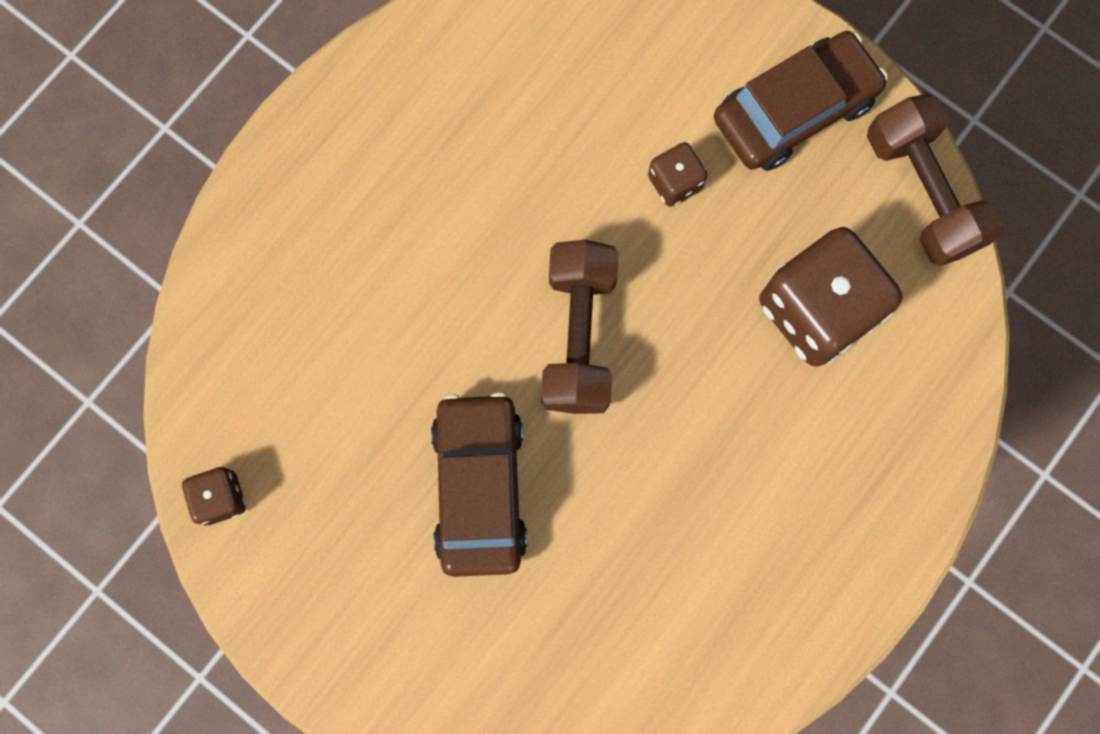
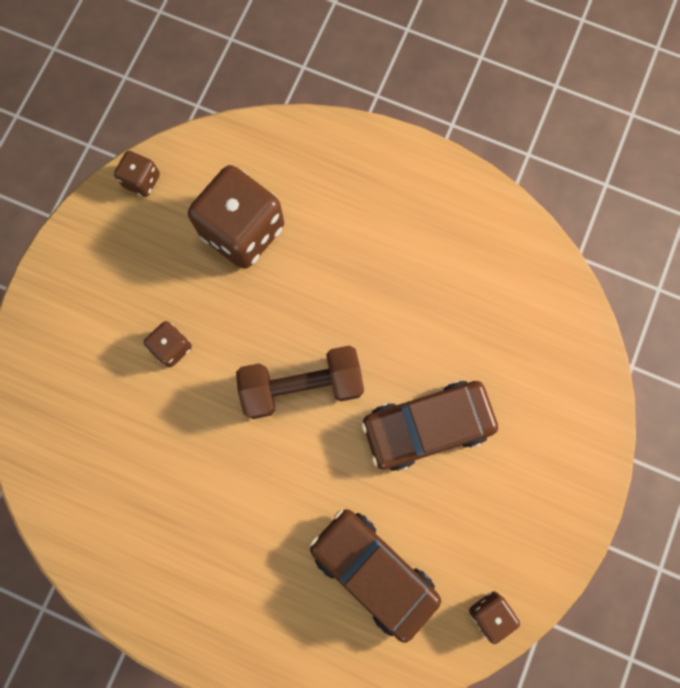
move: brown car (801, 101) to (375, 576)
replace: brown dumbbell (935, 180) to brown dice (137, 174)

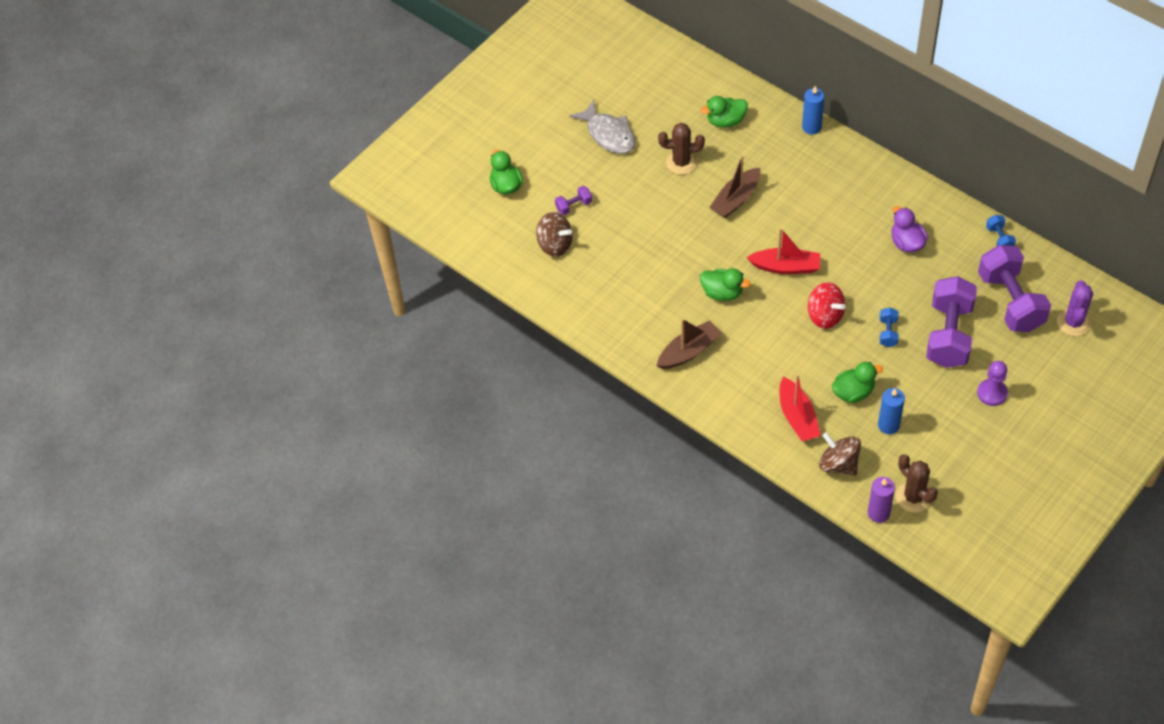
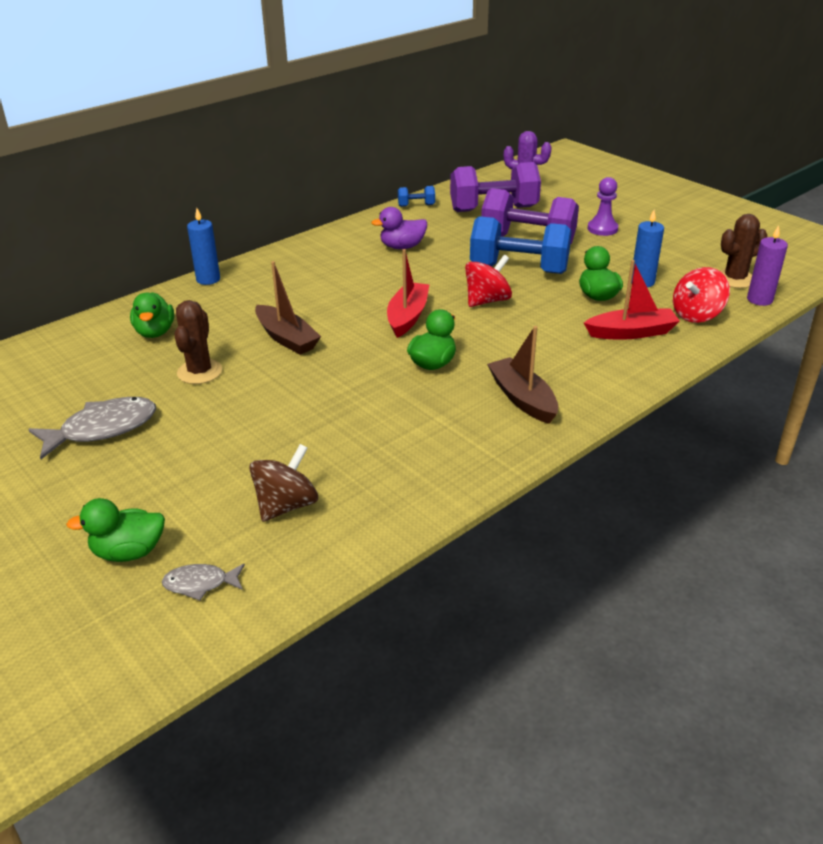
delete: purple dumbbell (573, 200)
insert: grey fish (203, 582)
recolor: brown spinning top (840, 454) to red spinning top (701, 295)
resize: blue dumbbell (889, 327) = (521, 245) x2.29

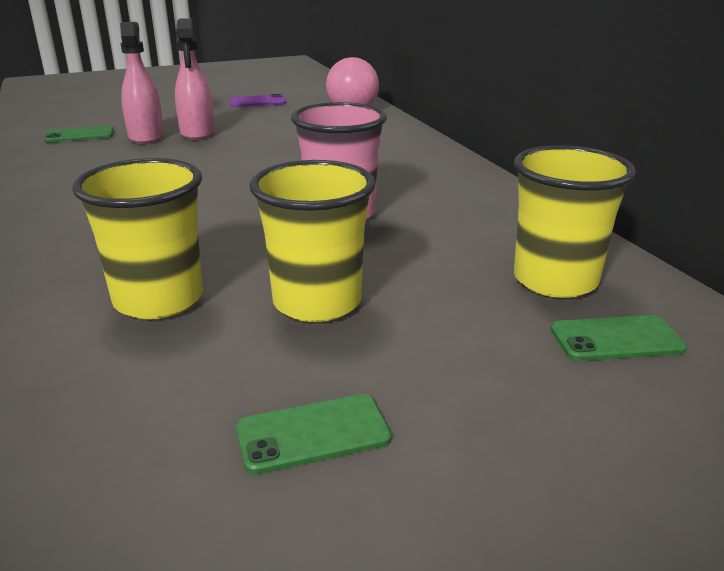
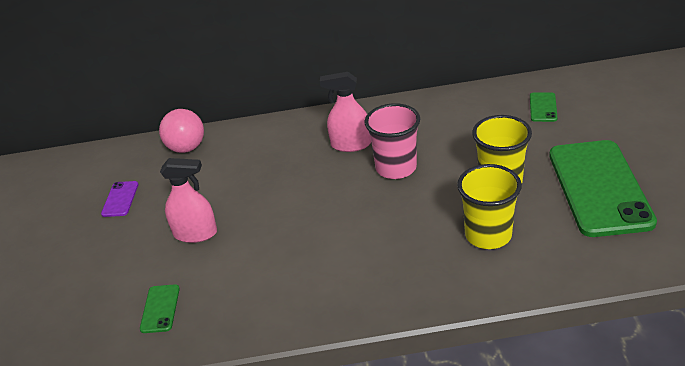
delete: yellow cup (575, 221)
move: pink spray bottle (142, 83) to (345, 112)
resize: green phone (314, 434) = (603, 188) x2.47

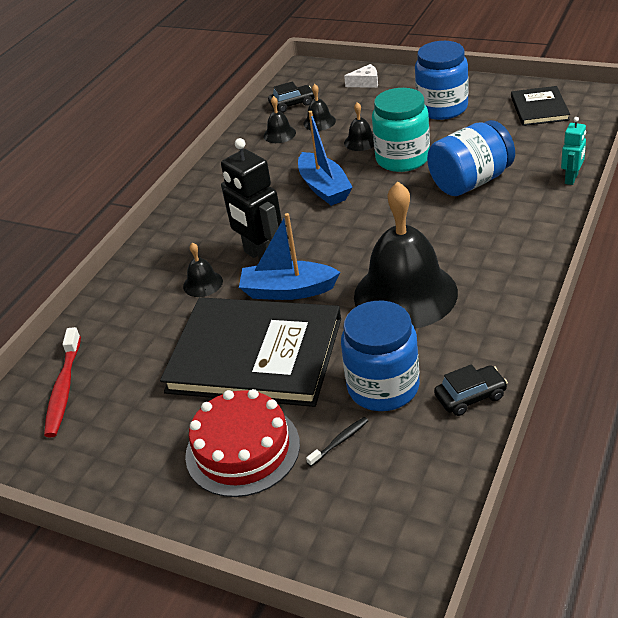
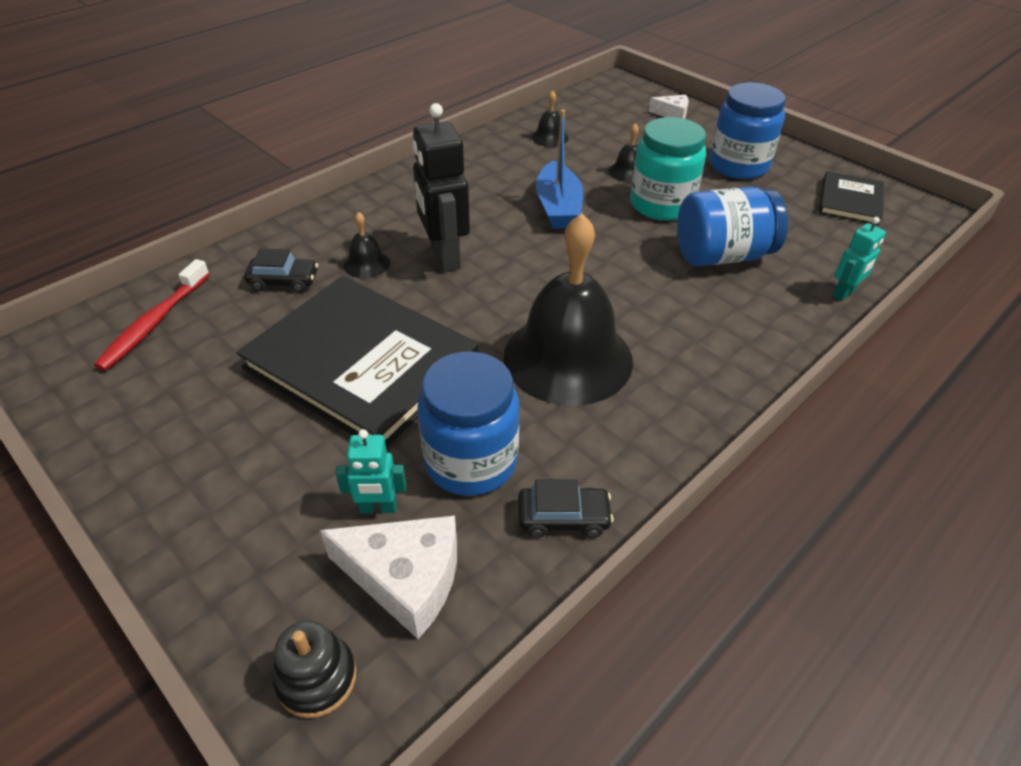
delete: red cake (242, 443); blue boat (289, 256); black bell (319, 107)
insert: black stacking toy (314, 669); white cheese (388, 577)
move: black car (291, 97) to (281, 270)
replace: black toothbrush (337, 441) to turquoise robot (371, 471)

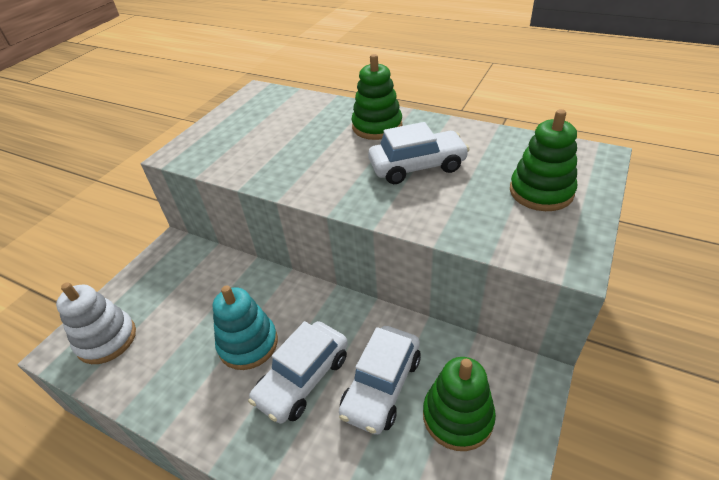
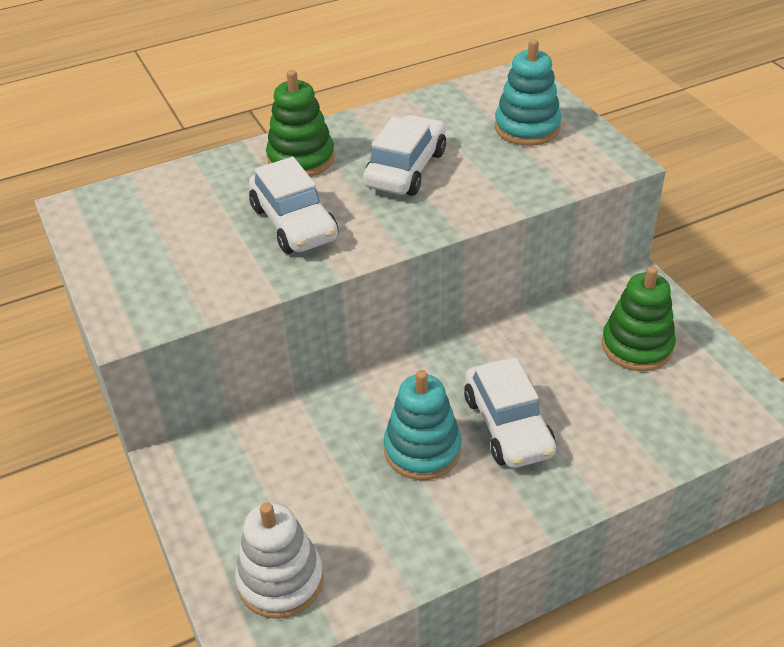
move: white car (380, 380) to (293, 205)
recolor: green stacking toy (543, 160) to turquoise stacking toy (528, 92)

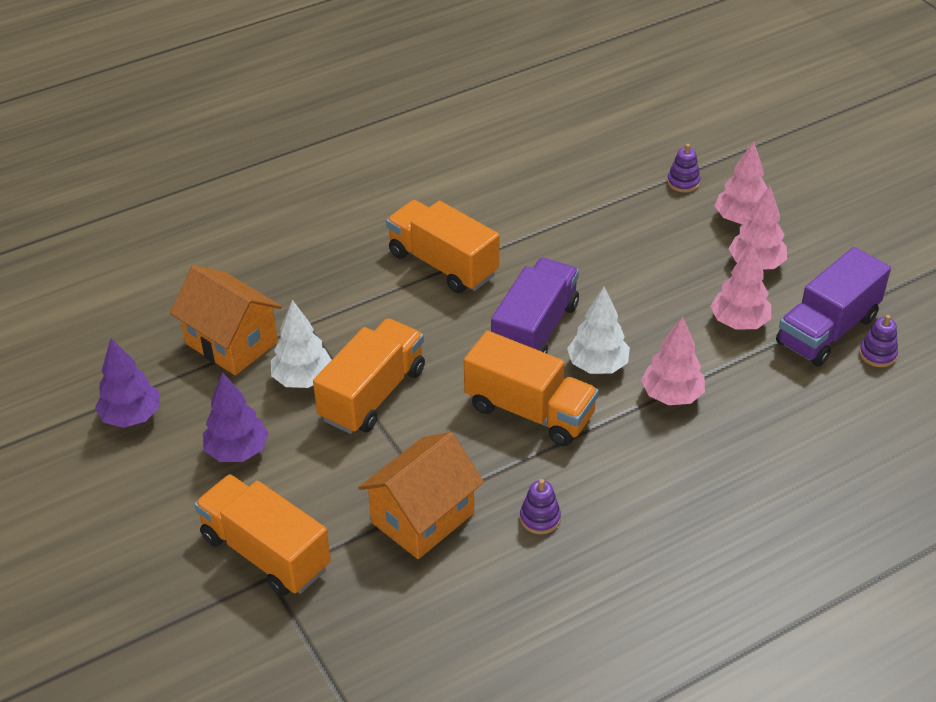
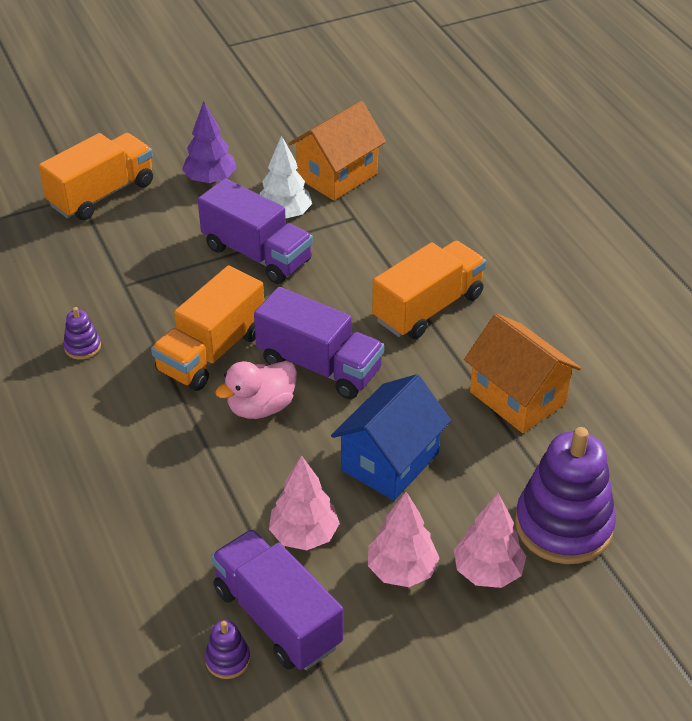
delete: purple tree (127, 383); pink tree (673, 360)
insert: blue house (391, 437)
move: orange house (421, 495) to (522, 373)
replace: white tree (598, 330) to pink duck (256, 390)
recolor: orange truck (369, 376) to purple truck (255, 231)
resize: purple stacking toy (683, 168) = (565, 495) x2.36

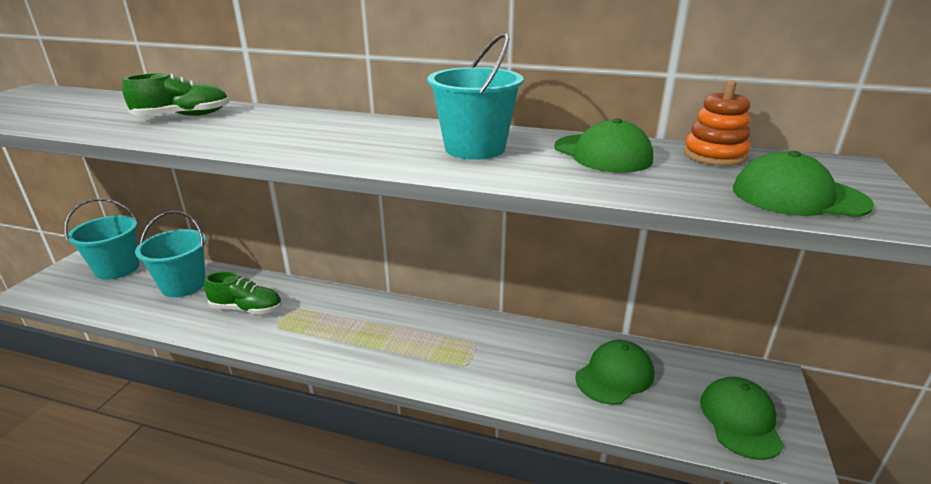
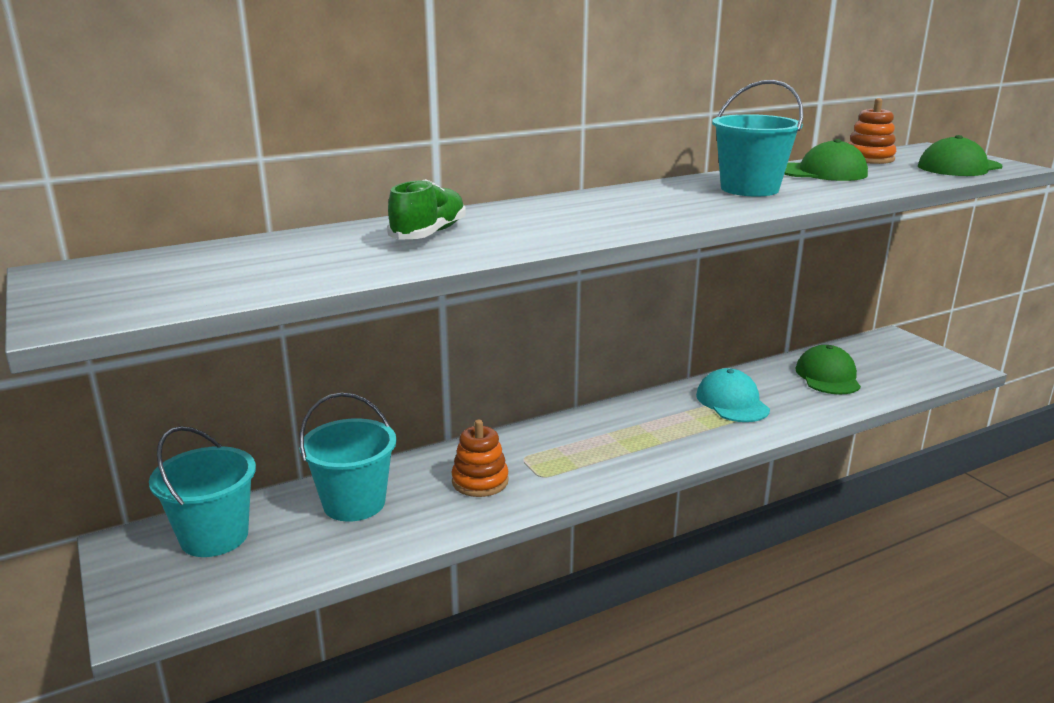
delete: green cap (742, 418)
insert: turquoise cap (733, 395)
replace: green shoe (243, 293) to orange stacking toy (480, 458)

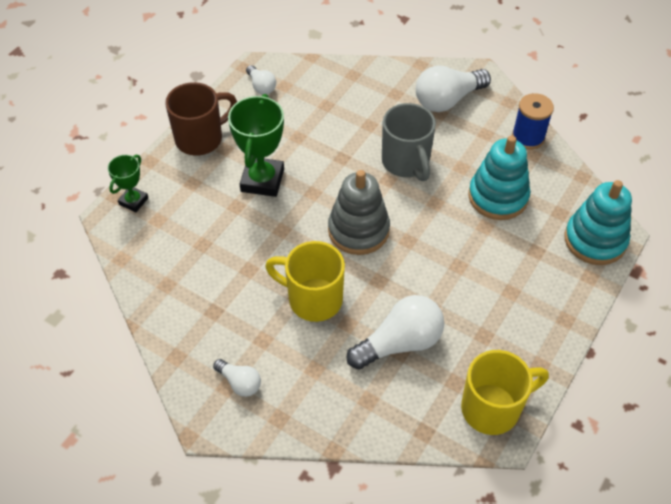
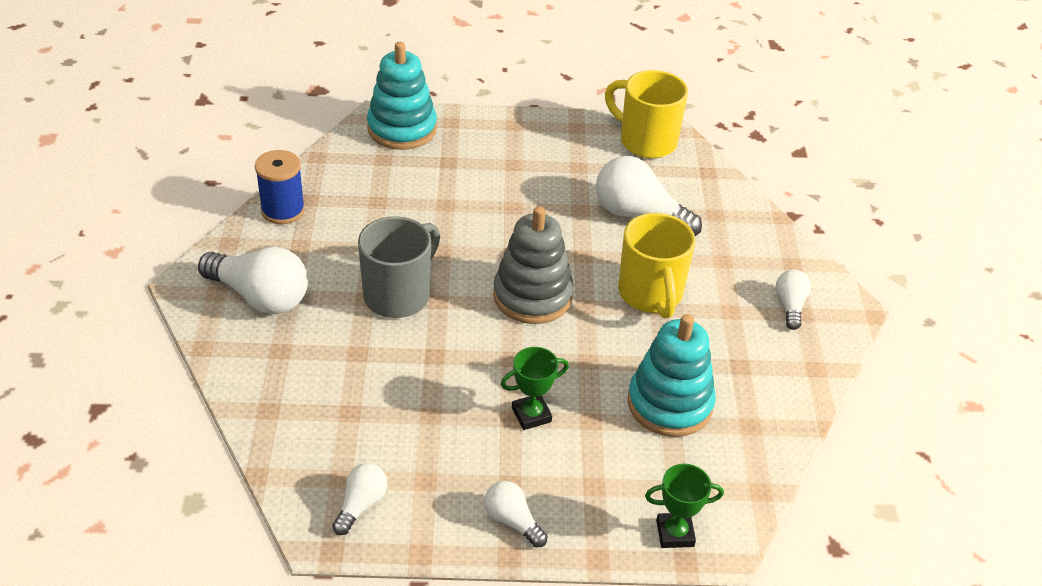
move: turquoise stacking toy (499, 177) to (672, 375)
replace: brown mug (201, 119) to white light bulb (516, 514)
resize: green trophy (256, 145) = (535, 388) x0.57

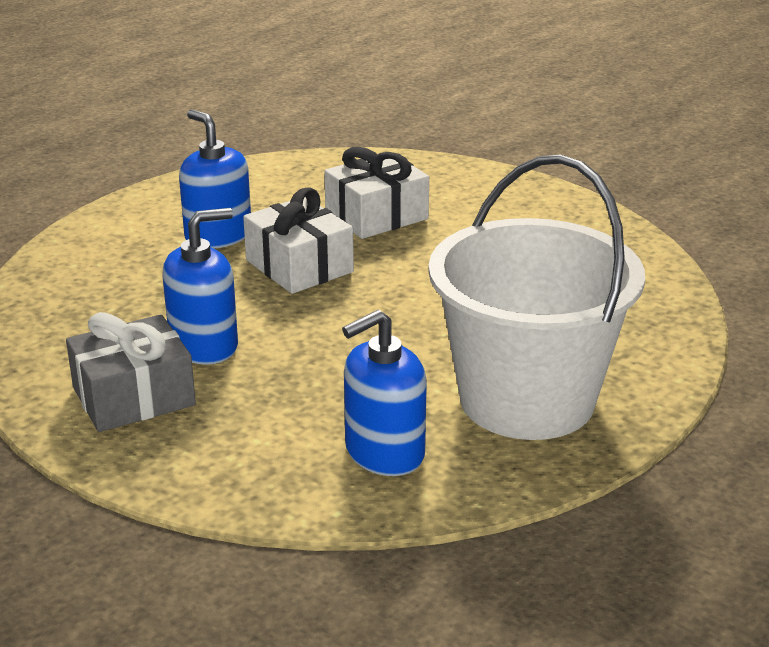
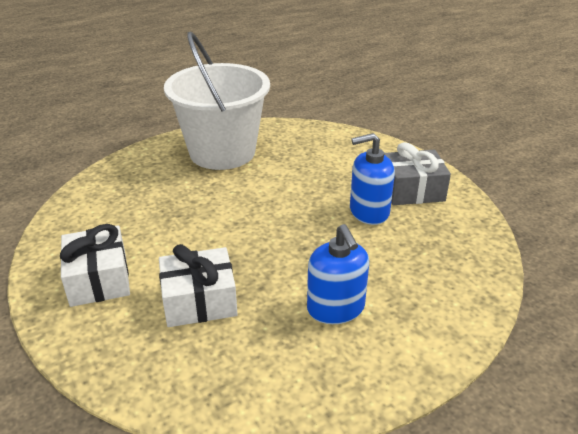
delete: blue soap dispenser (384, 393)
move: white gift (298, 240) to (95, 265)

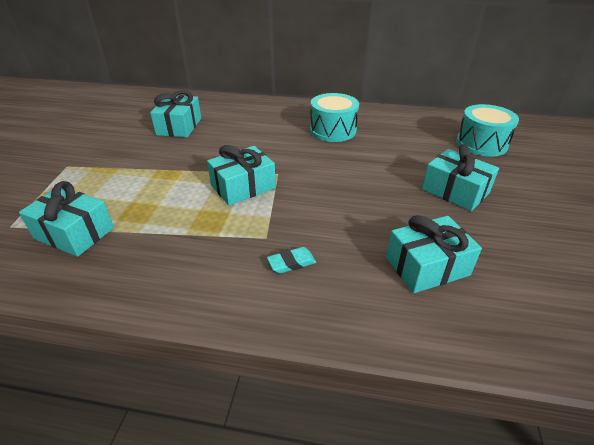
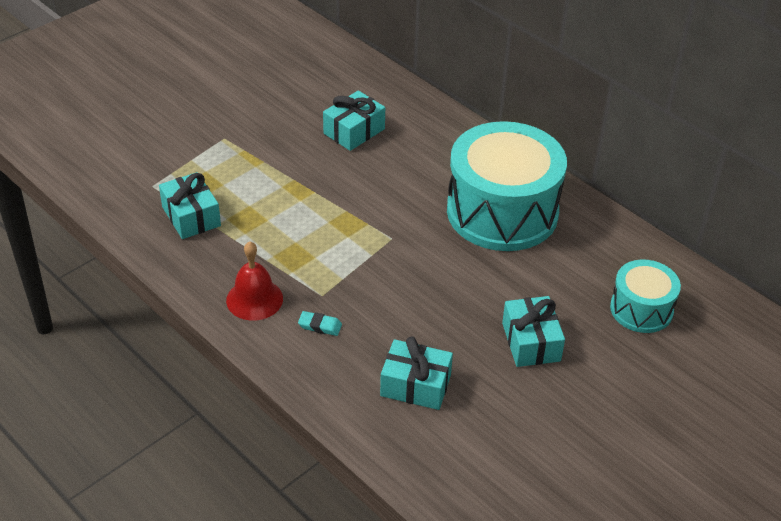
delete: turquoise gift (241, 175)
insert: red bell (254, 281)
resize: turquoise drum (334, 117) = (507, 186) x1.93

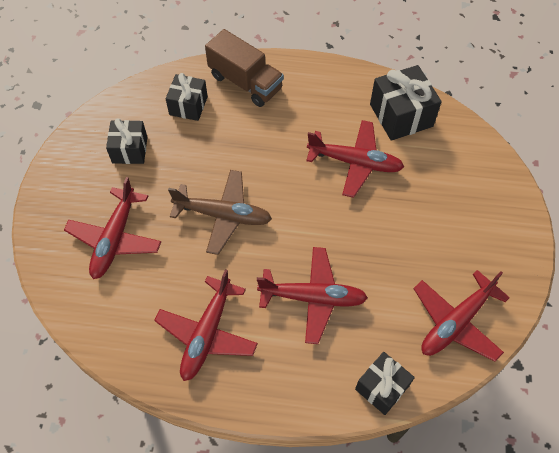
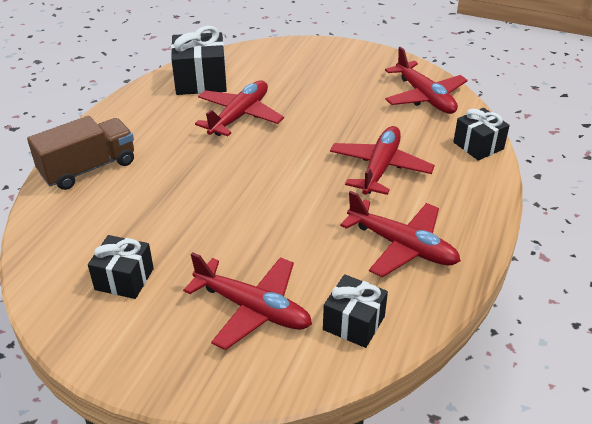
delete: brown plane (220, 212)
move: black gift (187, 97) to (355, 311)

